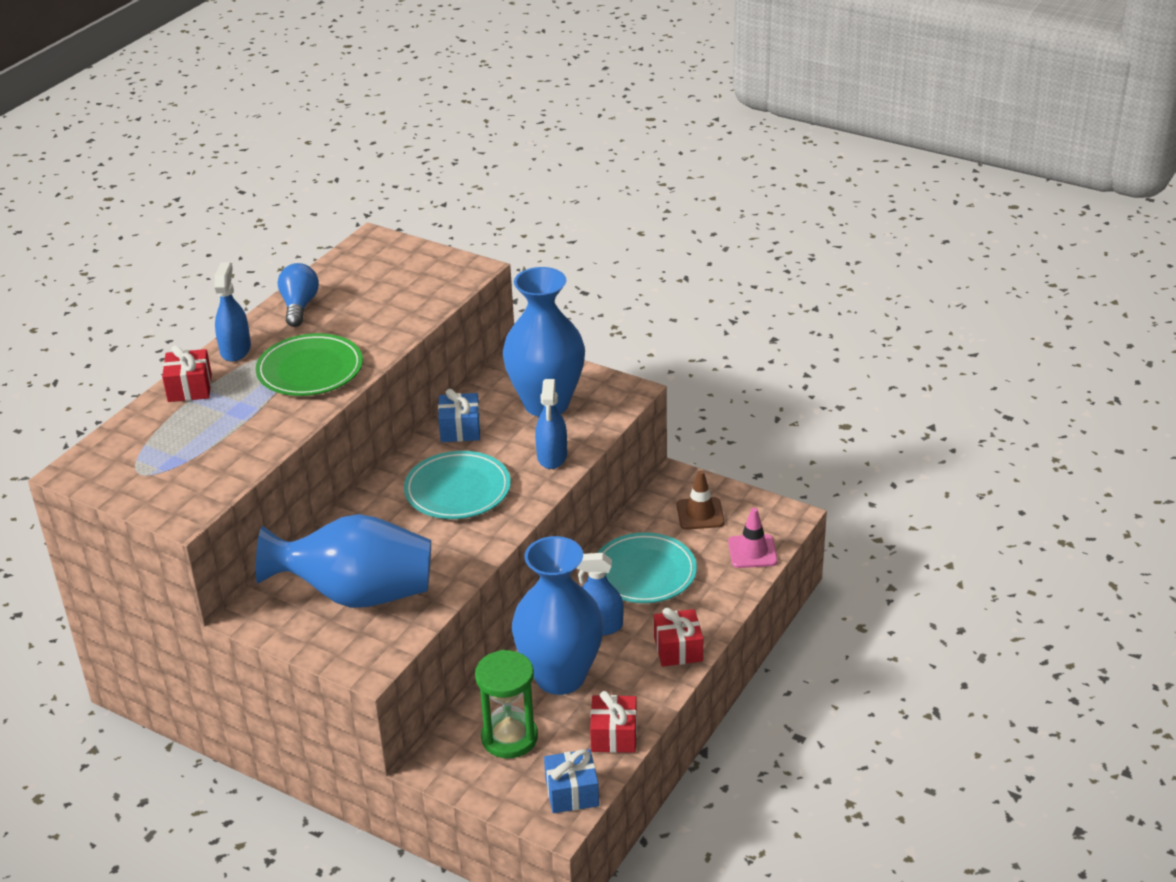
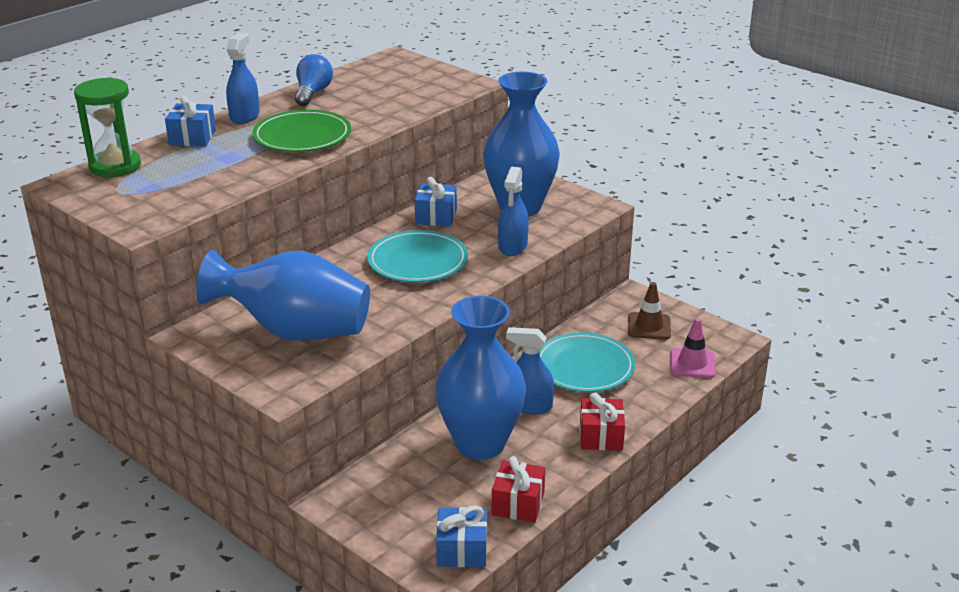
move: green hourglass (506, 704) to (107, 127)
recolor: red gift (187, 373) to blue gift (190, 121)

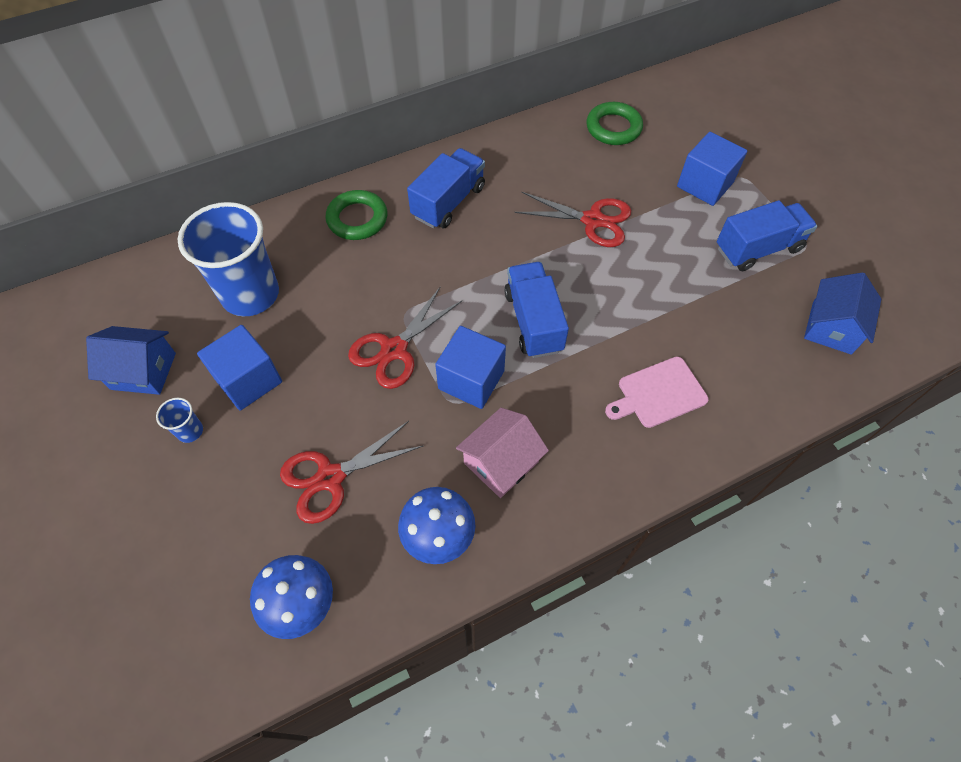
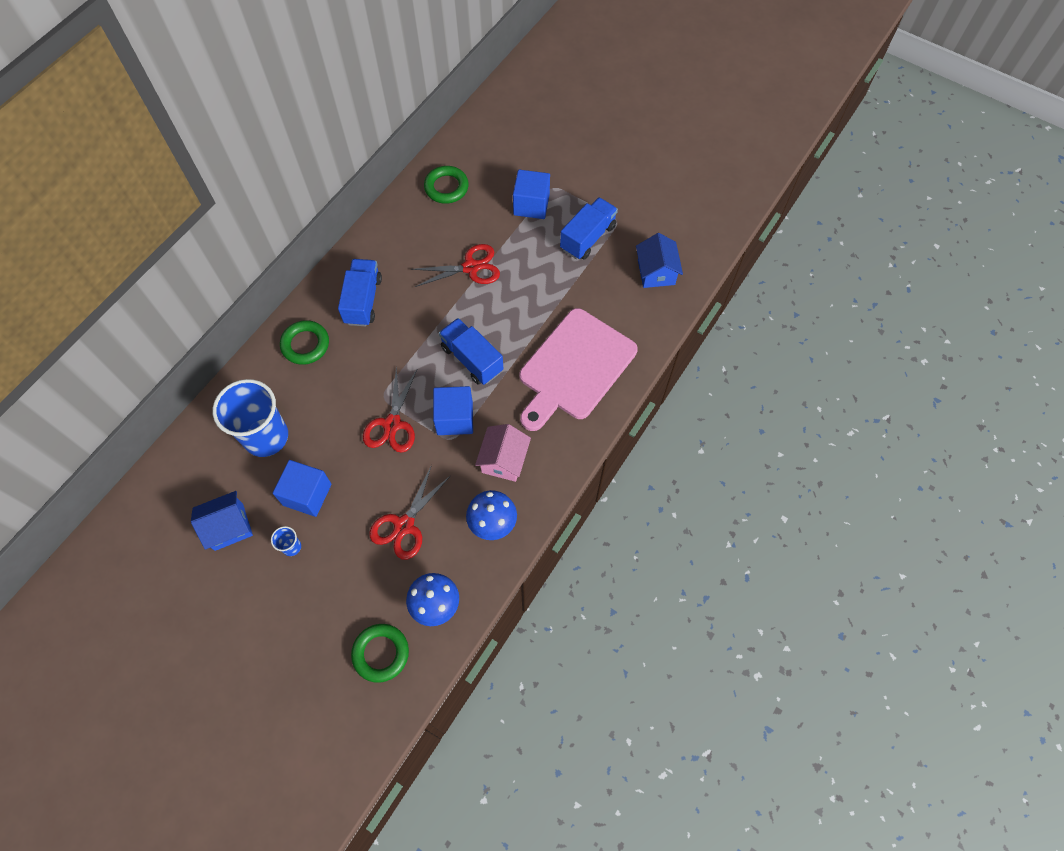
insert: green ring (380, 653)
resize: pink cutting board (657, 392) = (578, 369) x2.01

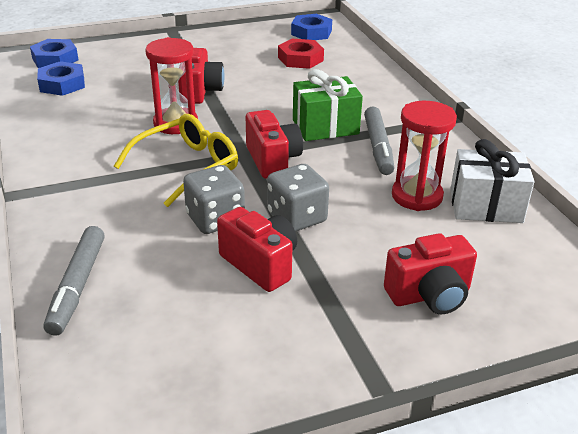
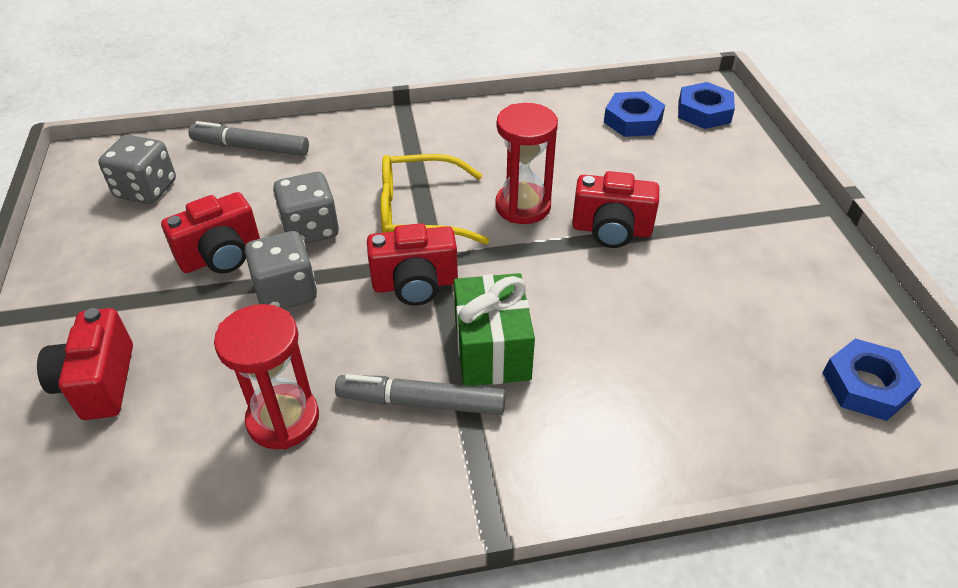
delete: red nut (301, 54); white gift (492, 181)
insert: grey dice (137, 169)
rotate: yellow glasses (176, 160) = (435, 199) 120 degrees clockwise

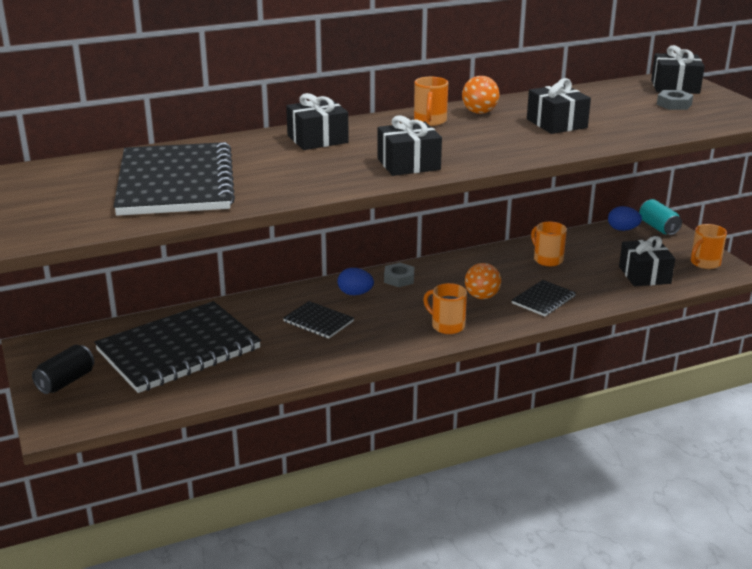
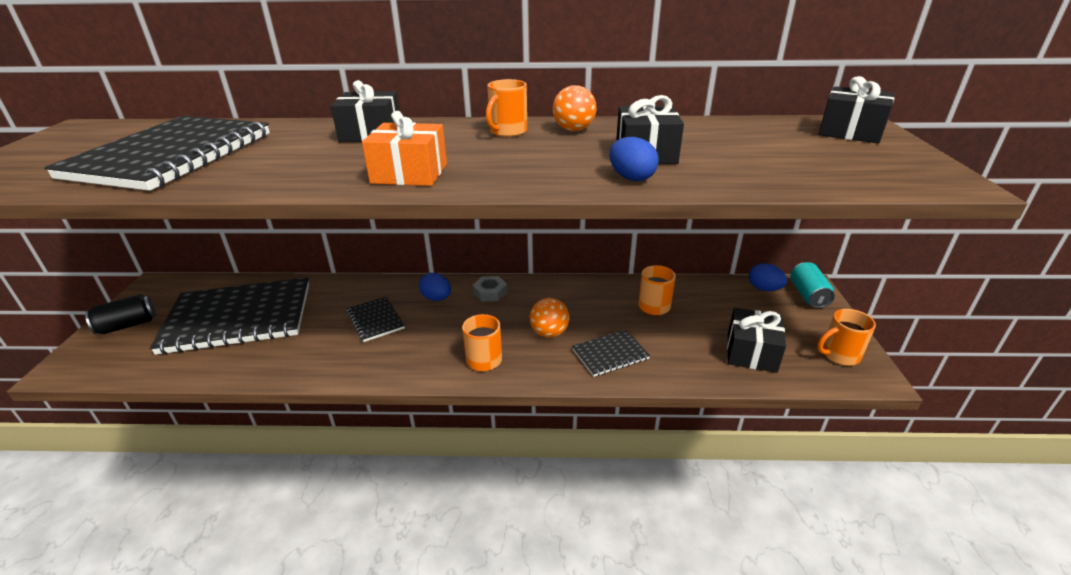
delete: grey nut (675, 100)
insert: blue egg (634, 159)
recolor: black gift (409, 145) to orange gift (404, 148)

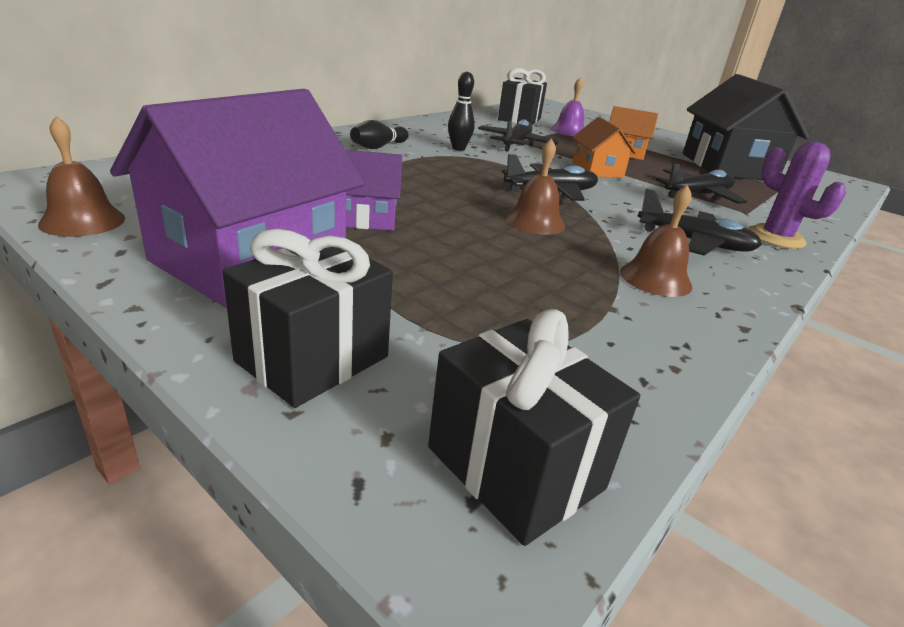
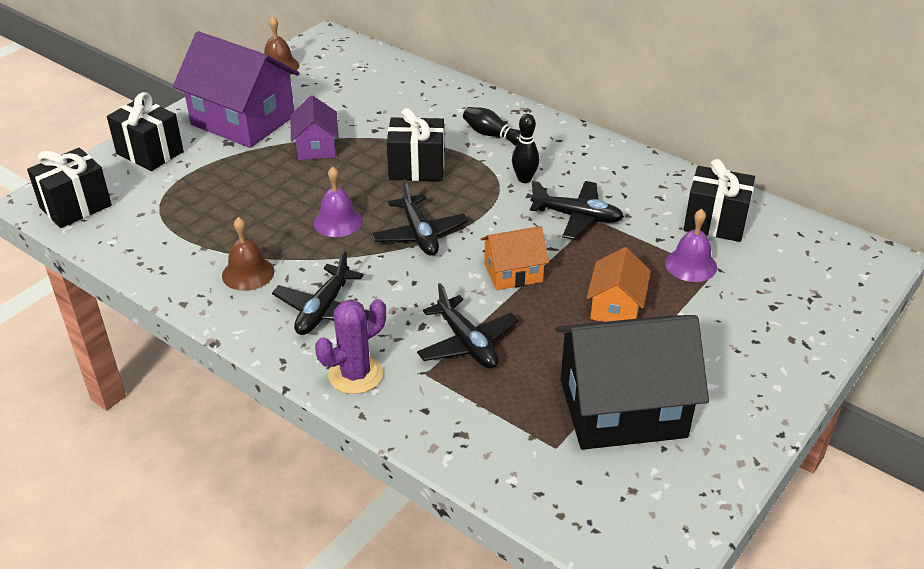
insert: black gift (416, 144)
recolor: brown bell (535, 186) to purple bell (338, 201)

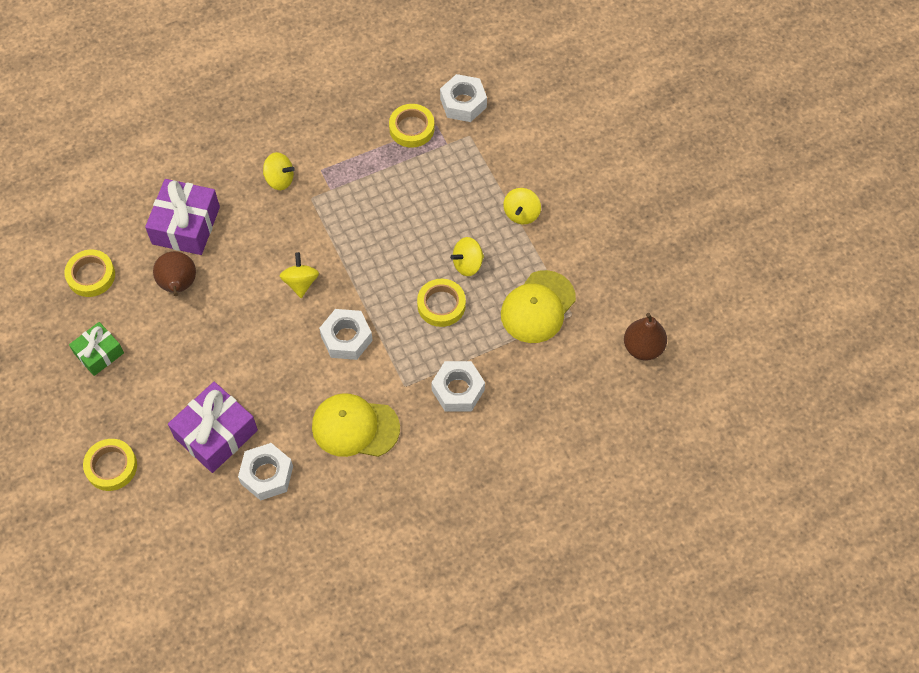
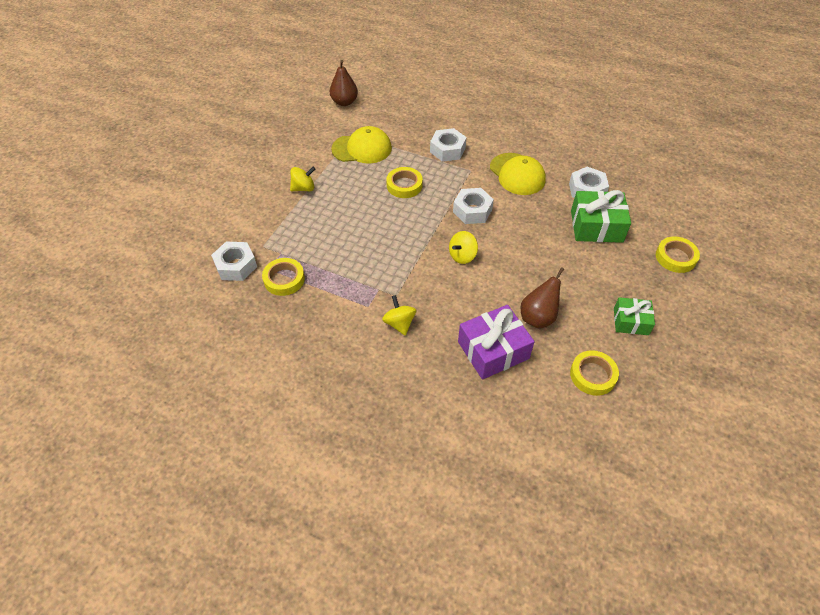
delete: yellow spinning top (467, 256)
recolor: purple gift (213, 427) to green gift (601, 216)

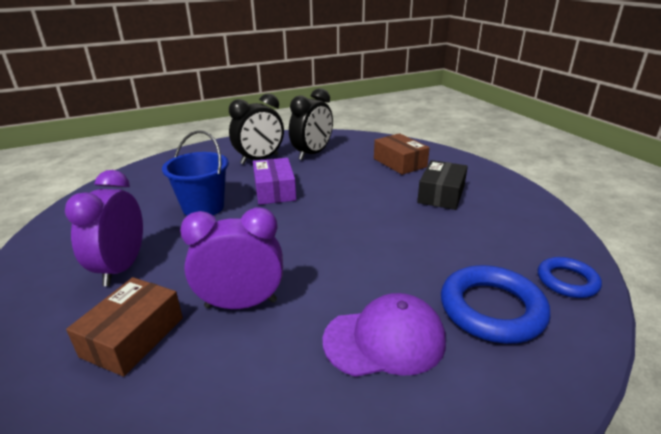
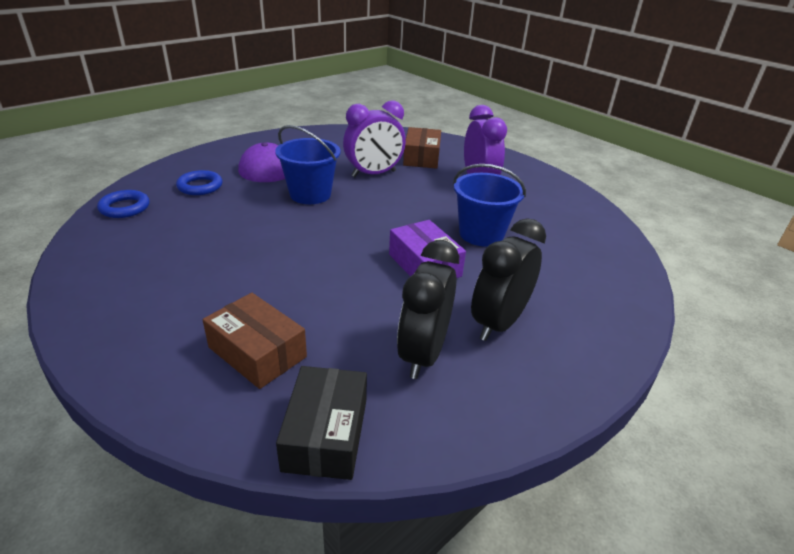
insert: blue bucket (308, 164)
move: black box (442, 185) to (321, 423)
resize: blue ring (496, 304) = (199, 182) x0.61

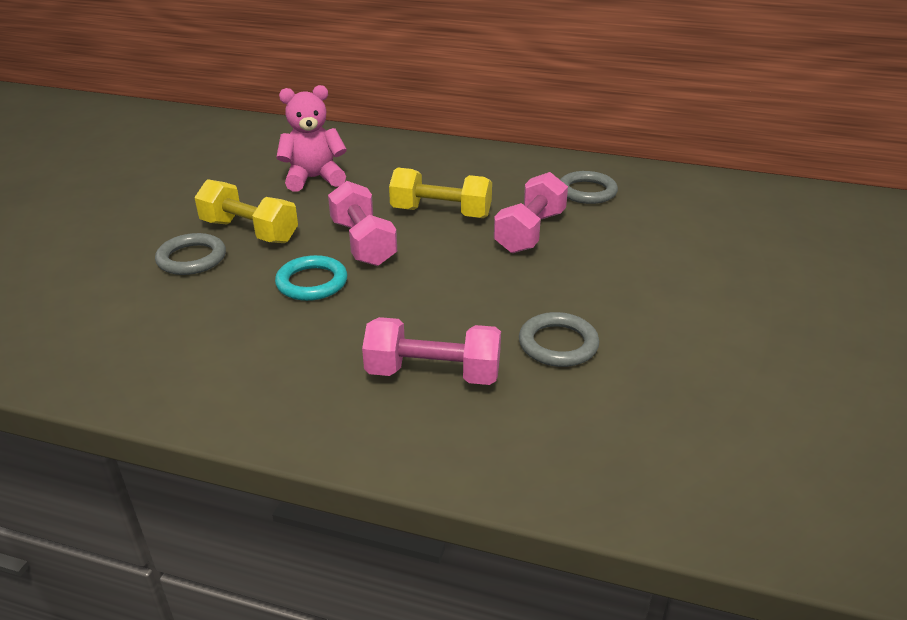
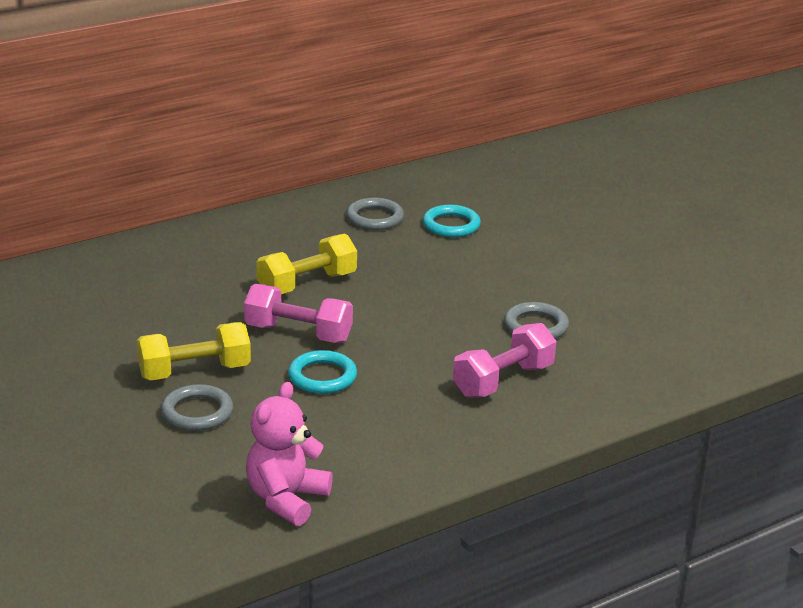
delete: pink dumbbell (531, 212)
insert: turquoise ring (452, 221)
move: pink teddy bear (312, 138) to (289, 454)

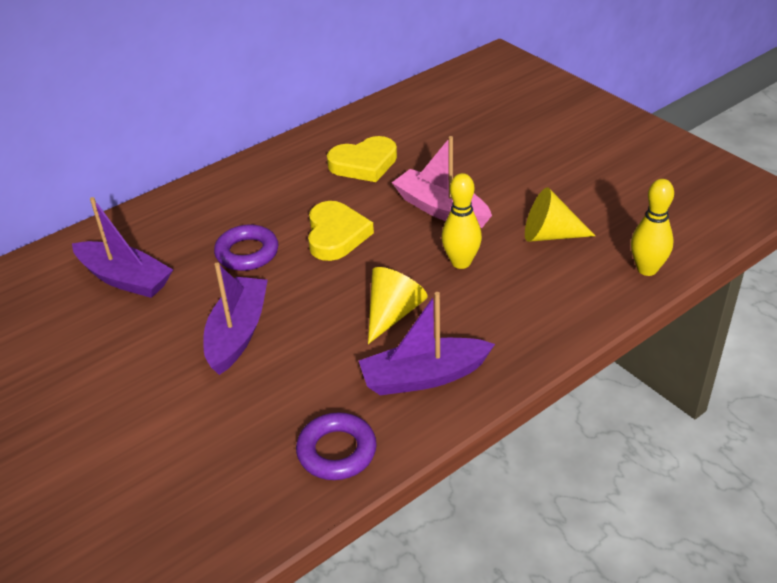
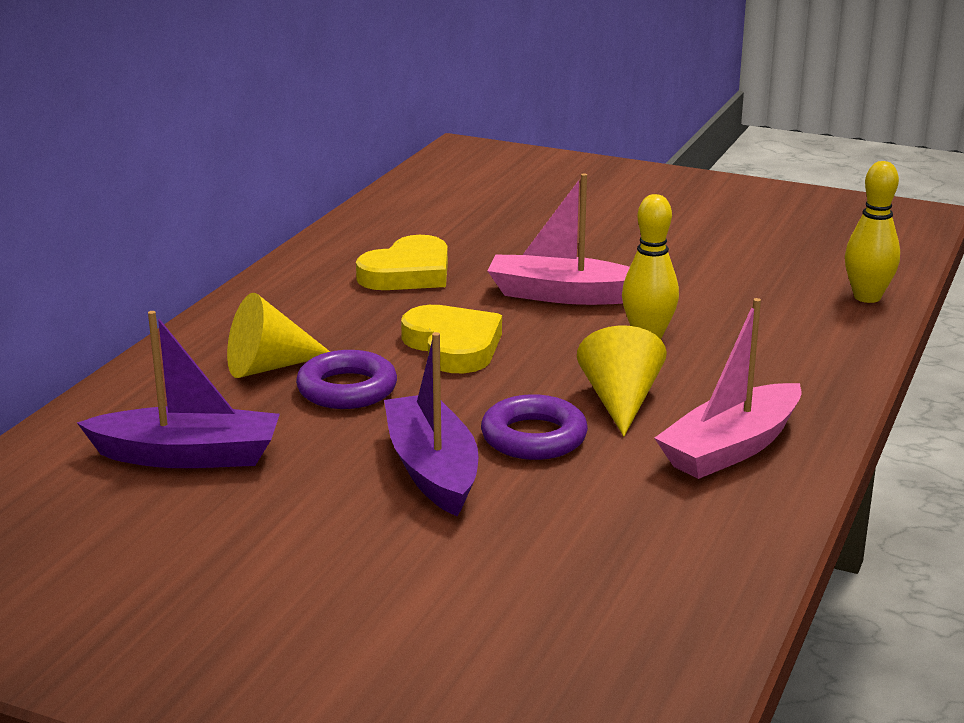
move: purple ring (336, 446) to (534, 427); yellow cone (560, 215) to (278, 335)
recolor: purple boat (427, 343) to pink boat (727, 388)

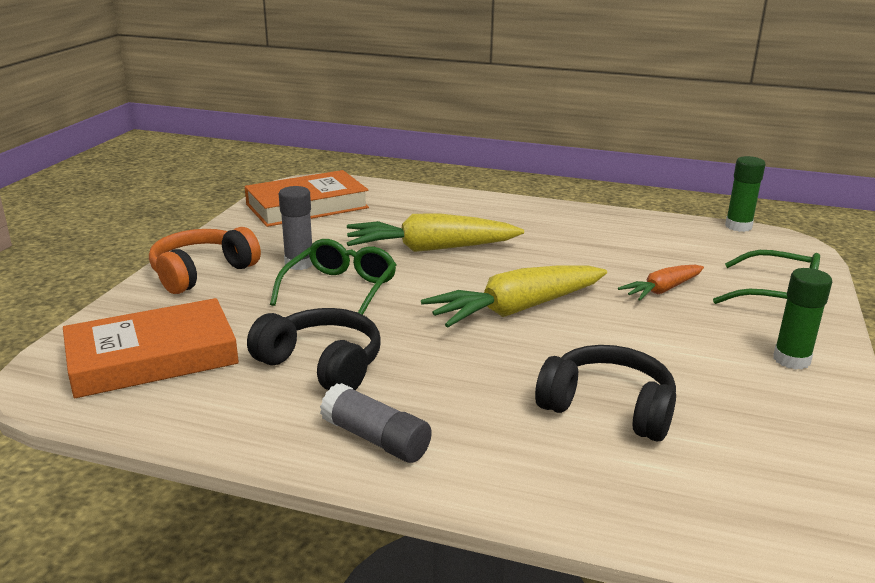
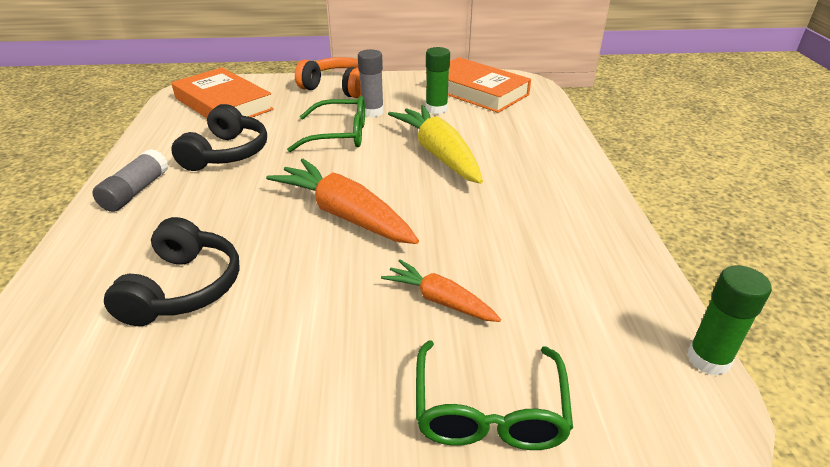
move: green glue stick (802, 319) to (438, 80)
recolor: yellow carrot (514, 296) to orange carrot (342, 201)

